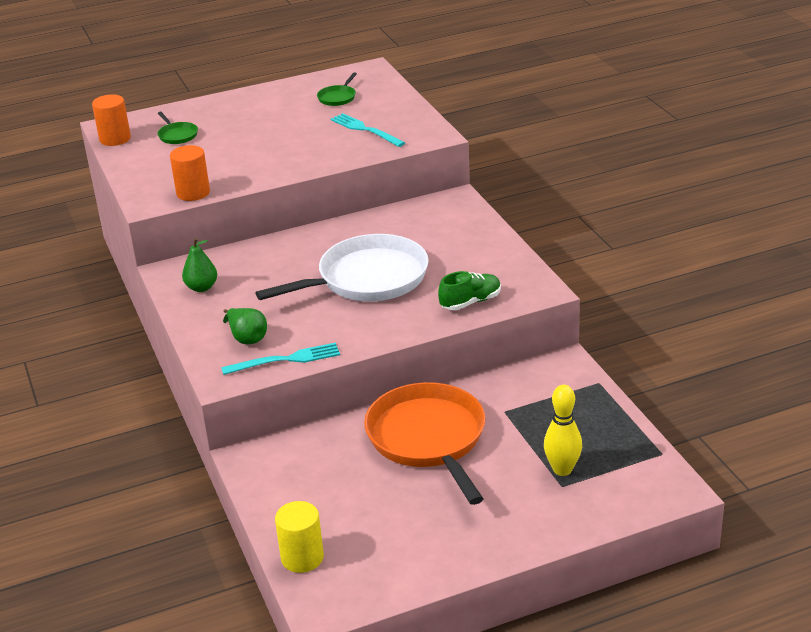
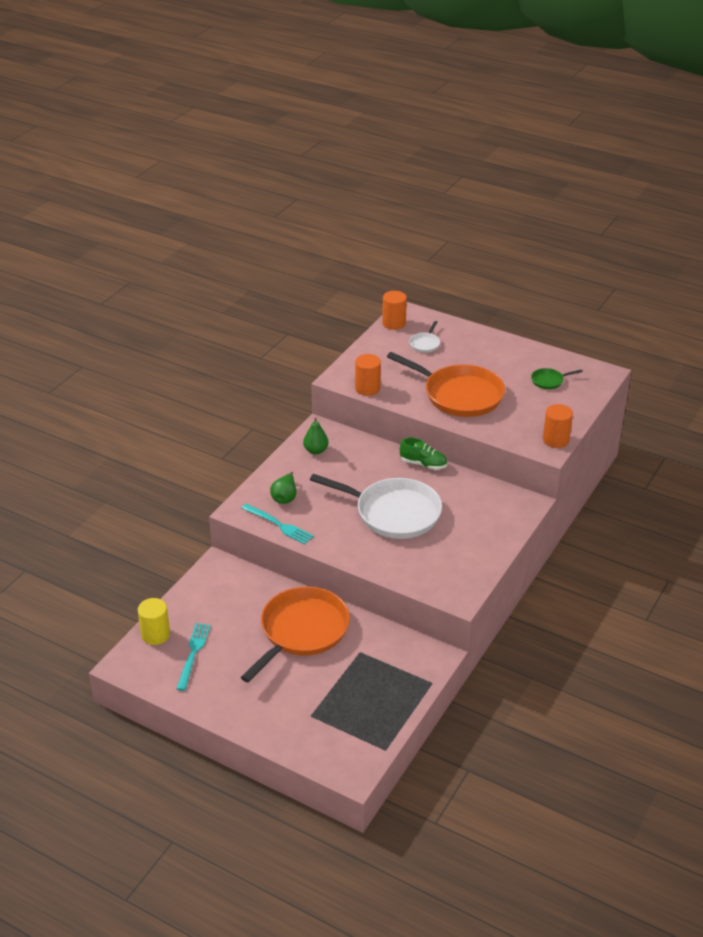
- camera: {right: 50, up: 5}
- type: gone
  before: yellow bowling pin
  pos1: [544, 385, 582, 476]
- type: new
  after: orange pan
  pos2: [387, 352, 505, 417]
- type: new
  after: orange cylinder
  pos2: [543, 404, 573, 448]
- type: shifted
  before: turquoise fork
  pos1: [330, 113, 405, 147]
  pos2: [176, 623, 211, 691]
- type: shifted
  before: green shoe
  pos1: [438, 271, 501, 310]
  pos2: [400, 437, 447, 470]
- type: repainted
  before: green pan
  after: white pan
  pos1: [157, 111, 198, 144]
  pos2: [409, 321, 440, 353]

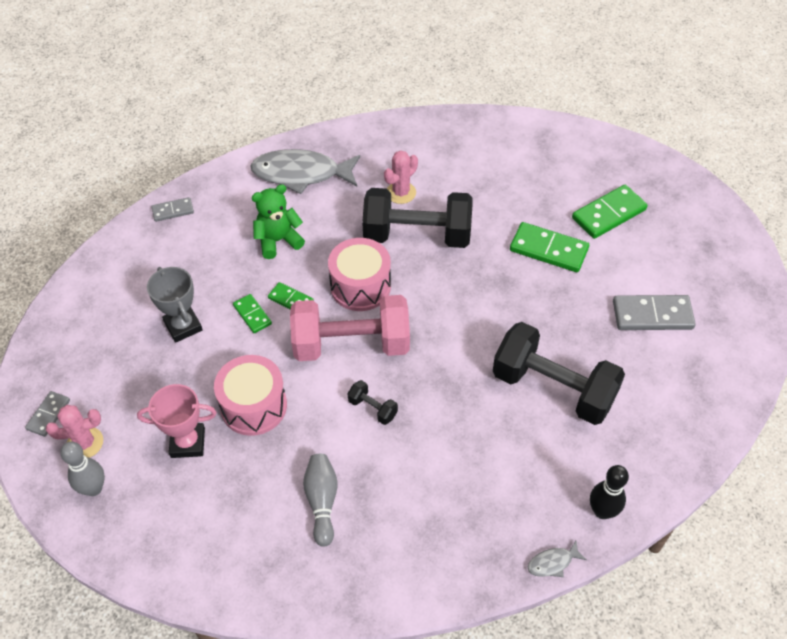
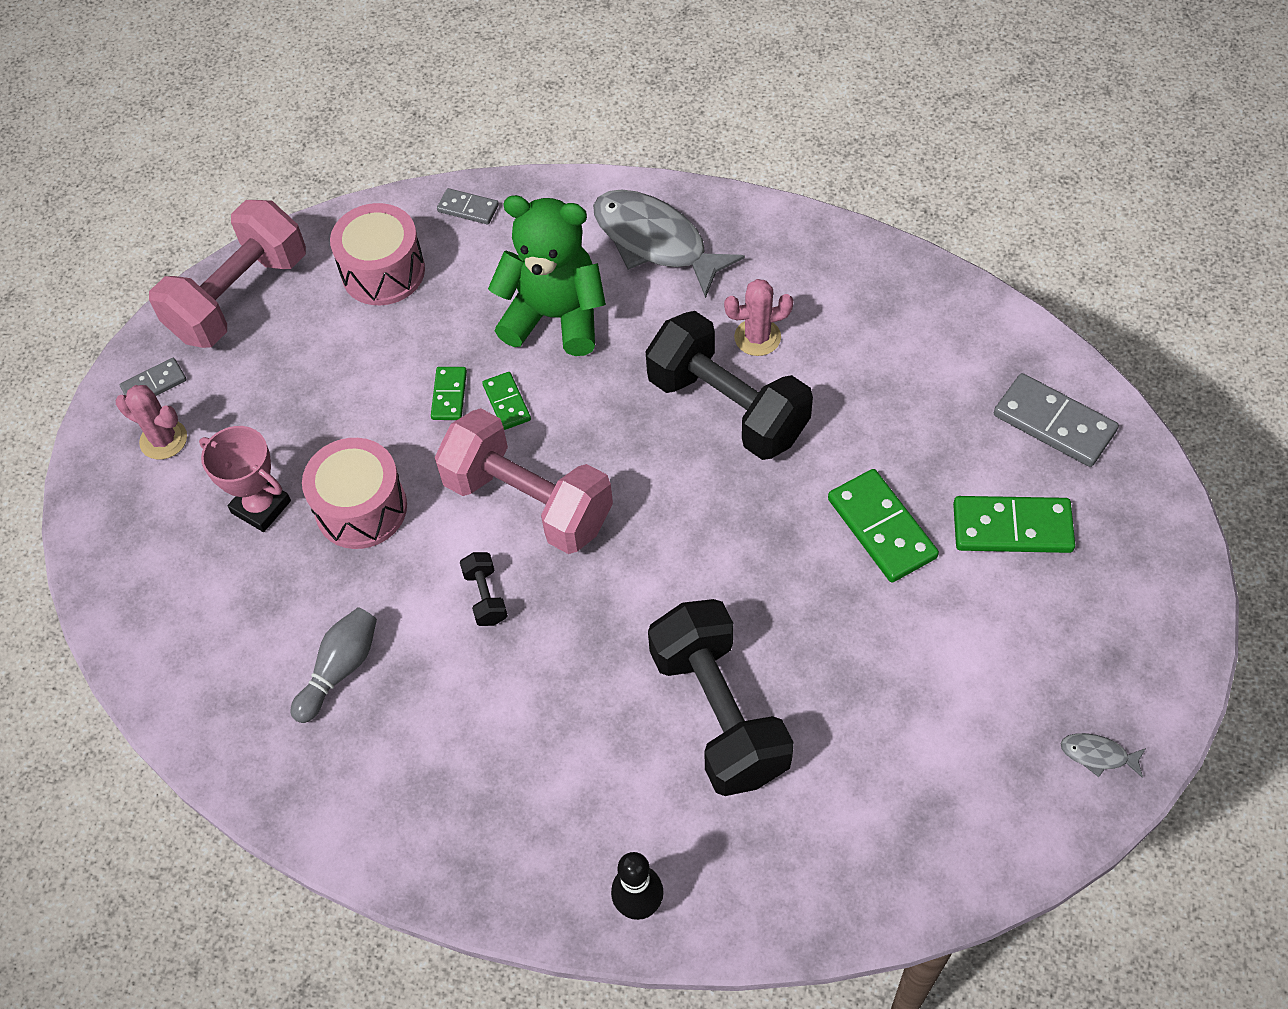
- camera: {right: 40, up: 5}
- type: gone
  before: grey bowling pin
  pos1: [60, 442, 105, 496]
- type: gone
  before: grey trophy
  pos1: [147, 267, 203, 343]
- type: new
  after: pink dumbbell
  pos2: [149, 200, 306, 348]
- type: shifted
  before: pink drum
  pos1: [328, 238, 391, 311]
  pos2: [330, 203, 425, 305]
- type: shifted
  before: grey fish
  pos1: [528, 541, 587, 577]
  pos2: [1061, 733, 1146, 778]
- type: shifted
  before: grey domino
  pos1: [613, 295, 696, 330]
  pos2: [994, 373, 1119, 467]
- type: scaled
  before: green teddy bear
  pos1: [252, 184, 305, 259]
  pos2: [488, 195, 606, 356]
  scale: 1.55

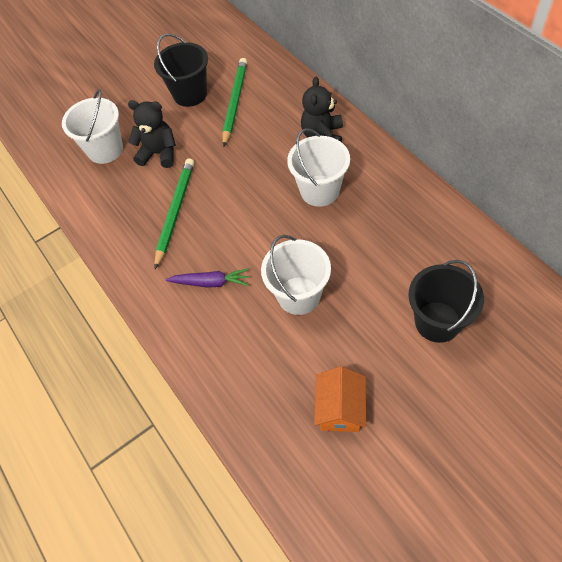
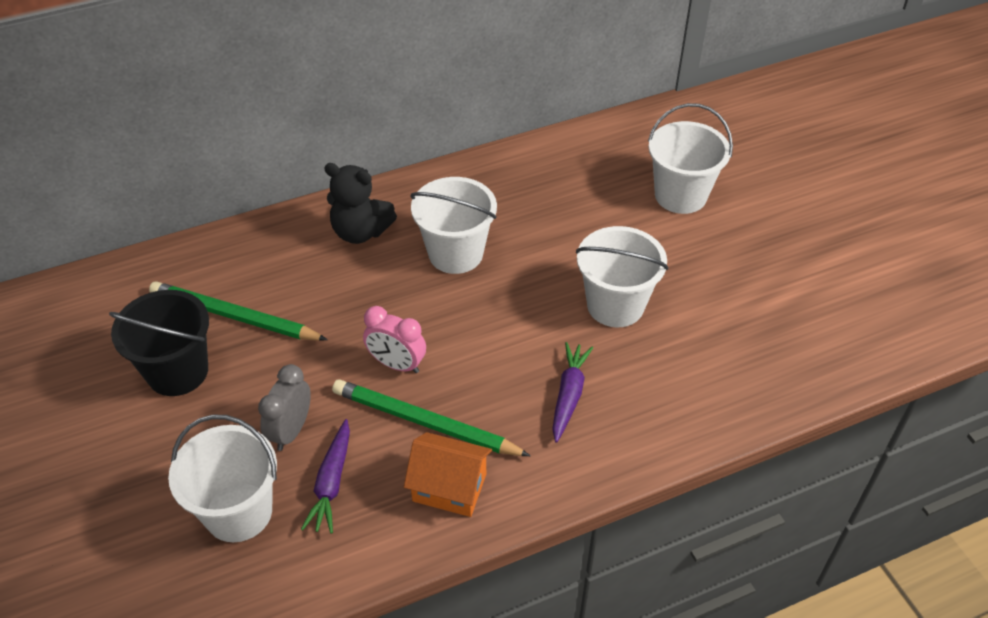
- camera: {right: -85, up: -10}
- type: new
  after: purple carrot
  pos2: [301, 419, 350, 534]
- type: new
  after: pink clock
  pos2: [363, 306, 426, 373]
- type: shifted
  before: orange house
  pos1: [314, 366, 366, 432]
  pos2: [404, 432, 492, 517]
- type: swapped
  before: black teddy bear
  after: grey clock
  pos1: [128, 100, 176, 168]
  pos2: [258, 364, 311, 451]
- type: repainted
  before: black bucket
  after: white bucket
  pos1: [408, 260, 484, 343]
  pos2: [648, 103, 733, 214]

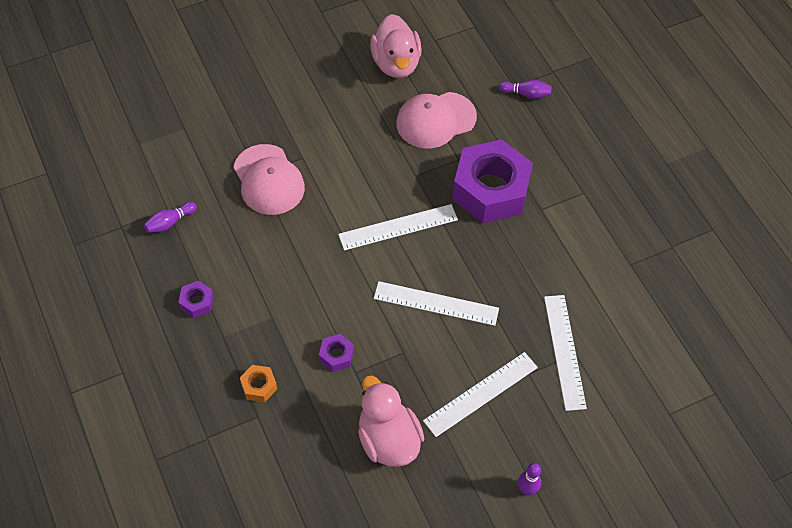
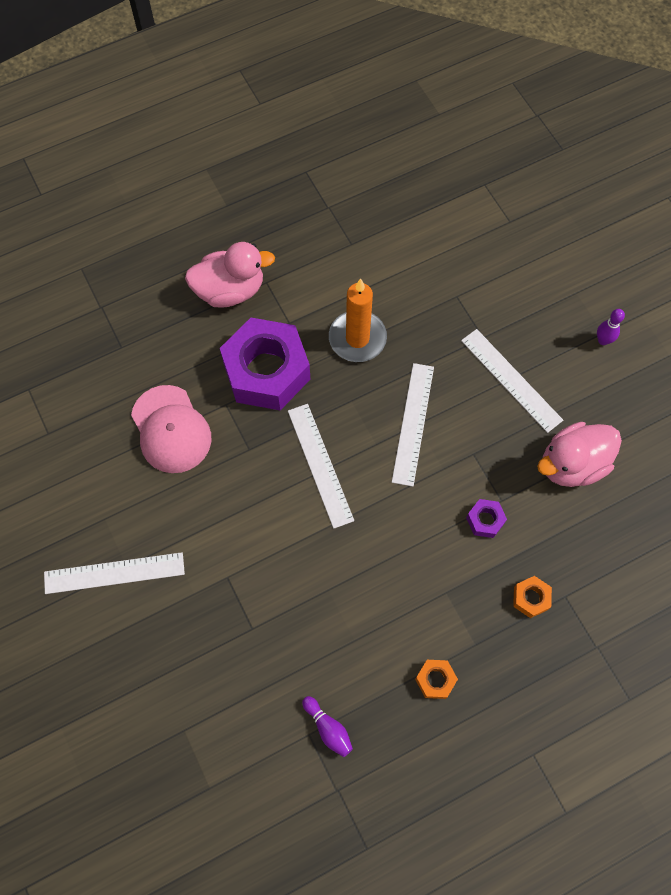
- camera: {right: -90, up: 10}
- type: gone
  before: pink cap
  pos1: [234, 144, 305, 215]
- type: gone
  before: purple bowling pin
  pos1: [499, 80, 552, 99]
- type: new
  after: orange candle
  pos2: [329, 279, 387, 362]
- type: shifted
  before: pink duck
  pos1: [370, 14, 422, 78]
  pos2: [185, 242, 275, 307]
- type: shifted
  before: white ruler
  pos1: [544, 295, 587, 411]
  pos2: [44, 552, 185, 594]
- type: repainted
  before: purple nut
  after: orange nut
  pos1: [178, 281, 214, 318]
  pos2: [415, 660, 458, 699]

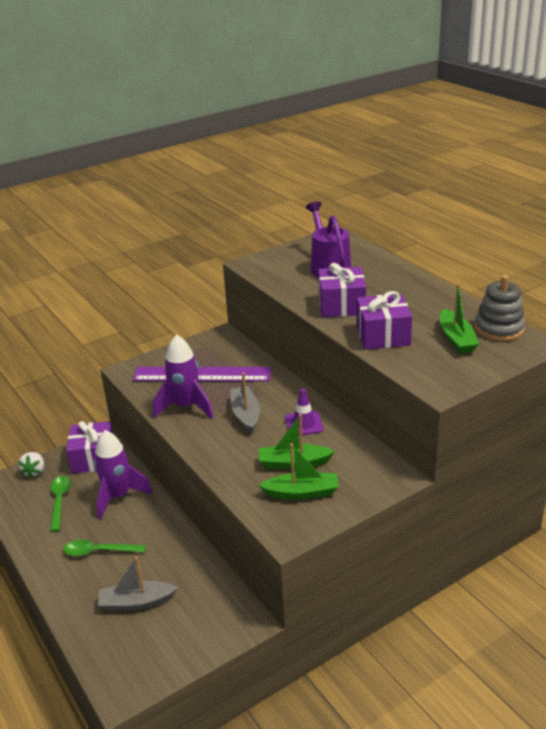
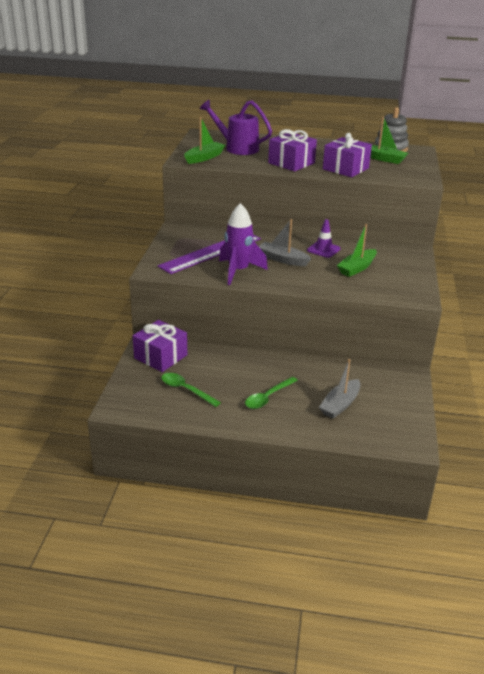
- camera: {right: -50, up: 0}
- type: gone
  before: white strawberry
  pos1: [18, 452, 44, 479]
- type: gone
  before: purple rocket
  pos1: [94, 430, 153, 520]
- type: shifted
  before: green boat
  pos1: [259, 443, 339, 500]
  pos2: [184, 117, 225, 164]

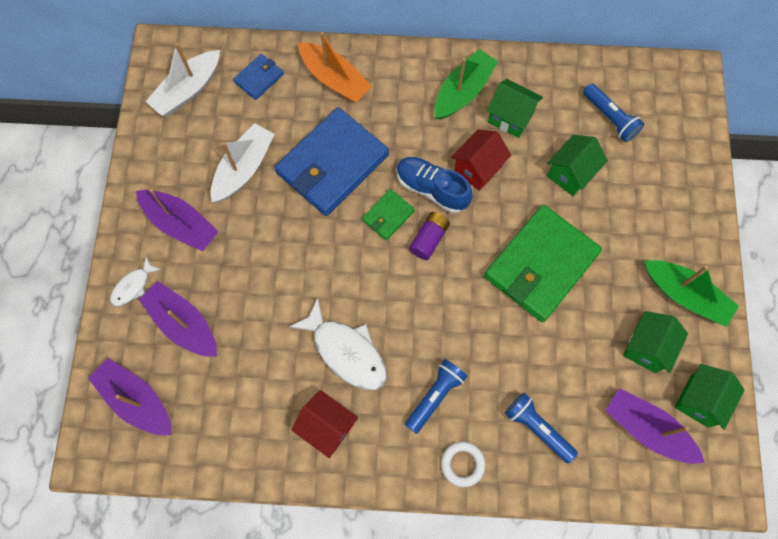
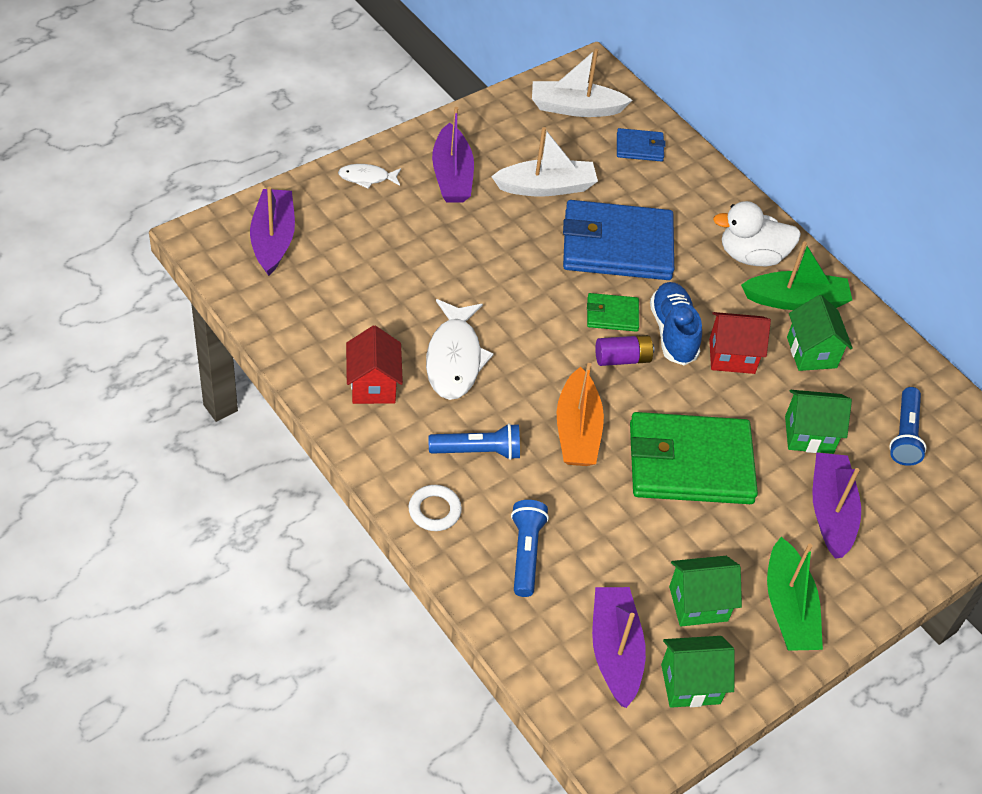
- camera: {right: 45, up: -20}
- type: new
  after: white duck
  pos2: [713, 201, 801, 266]
- type: shifted
  before: purple boat
  pos1: [138, 281, 217, 357]
  pos2: [812, 453, 861, 559]
- type: shifted
  before: orange boat
  pos1: [298, 32, 372, 102]
  pos2: [557, 363, 604, 466]

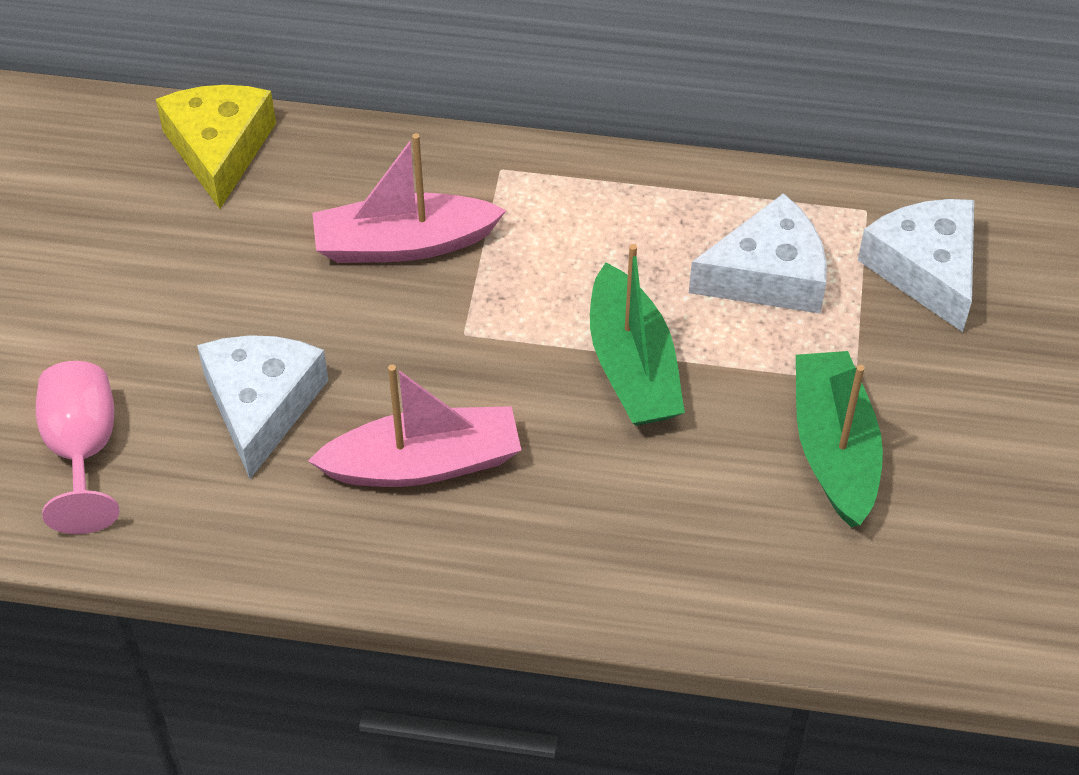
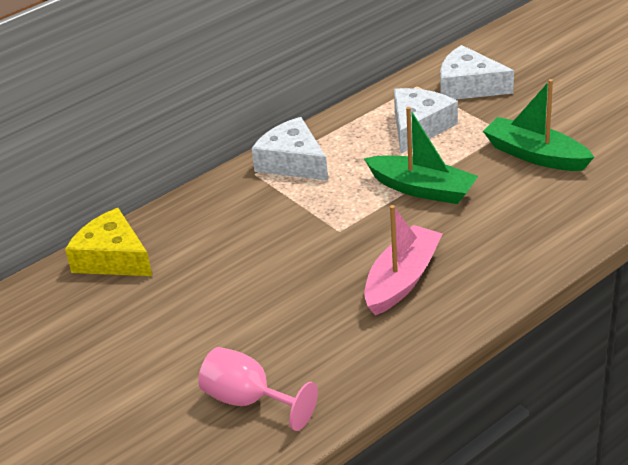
- camera: {right: -45, up: -15}
- type: gone
  before: pink boat
  pos1: [312, 133, 507, 263]
- type: shifted
  before: white cheese
  pos1: [197, 335, 329, 479]
  pos2: [251, 117, 328, 180]

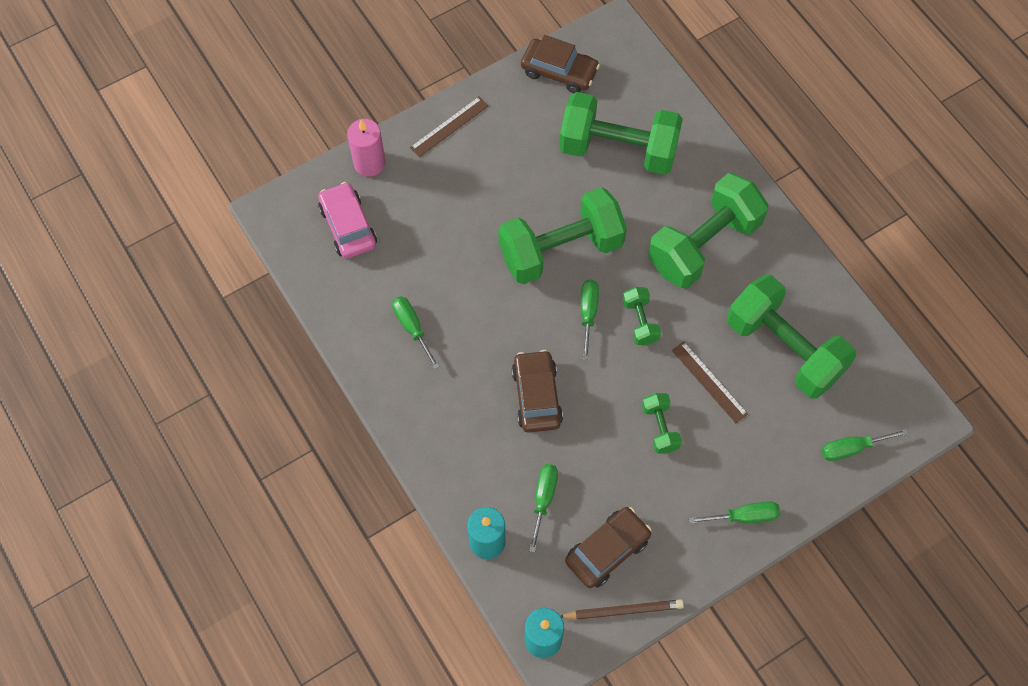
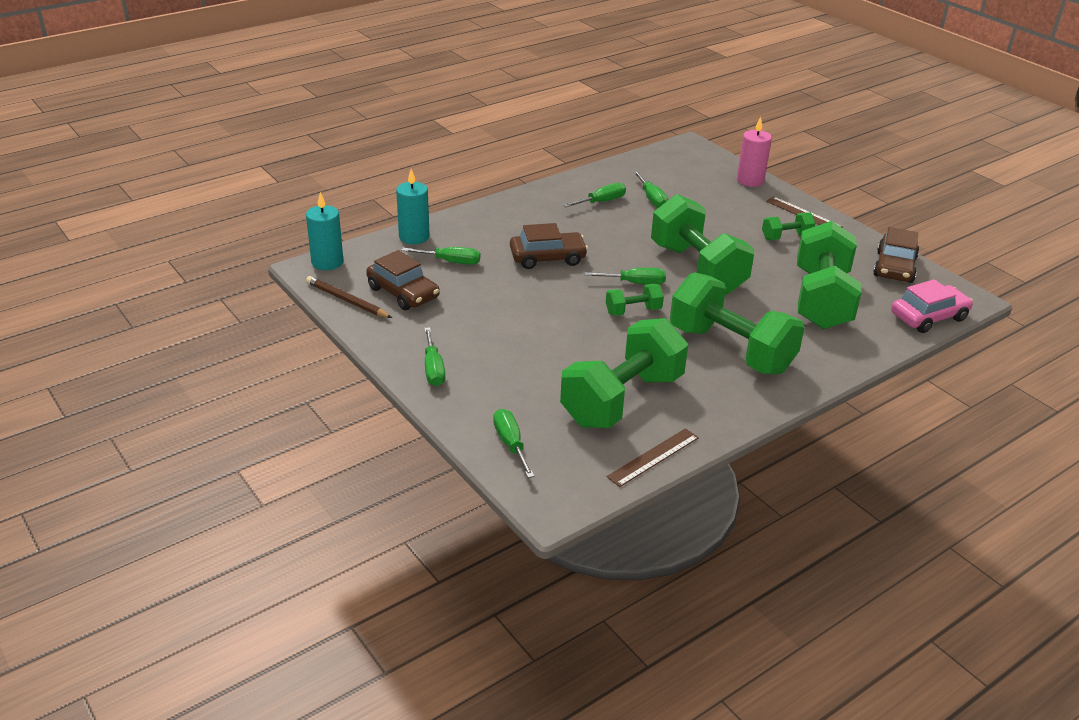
- camera: {right: 85, up: -30}
- type: new
  after: green screwdriver
  pos2: [633, 171, 668, 208]
- type: shifted
  before: pink car
  pos1: [318, 182, 377, 259]
  pos2: [891, 279, 973, 333]
- type: shifted
  before: green dumbbell
  pos1: [642, 393, 682, 453]
  pos2: [762, 212, 815, 240]
- type: shifted
  before: brown ruler
  pos1: [672, 341, 748, 423]
  pos2: [607, 428, 699, 487]
- type: rotated
  before: brown pencil
  pos1: [561, 599, 684, 620]
  pos2: [306, 276, 392, 318]
  turn: 135

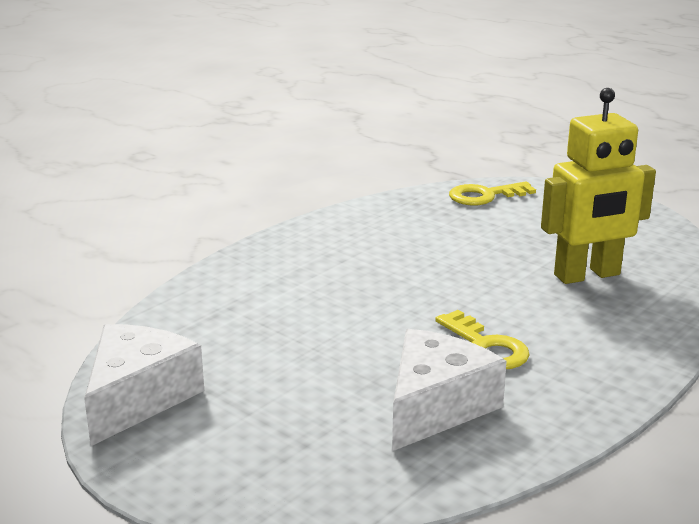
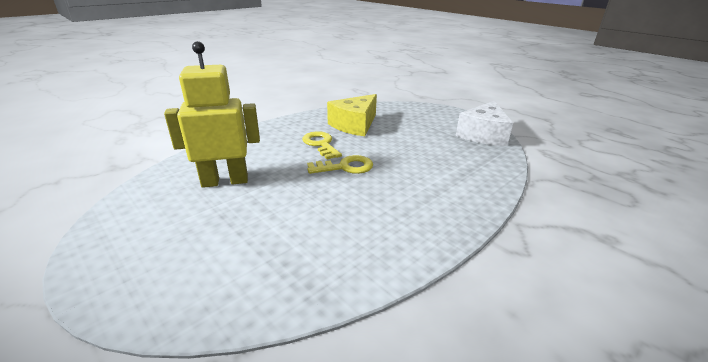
- camera: {right: -175, up: 5}
- type: shifted
  before: yellow key
  pos1: [449, 181, 536, 206]
  pos2: [307, 155, 373, 174]
- type: repainted
  before: white cheese
  after: yellow cheese
  pos1: [392, 329, 507, 451]
  pos2: [327, 94, 377, 136]

